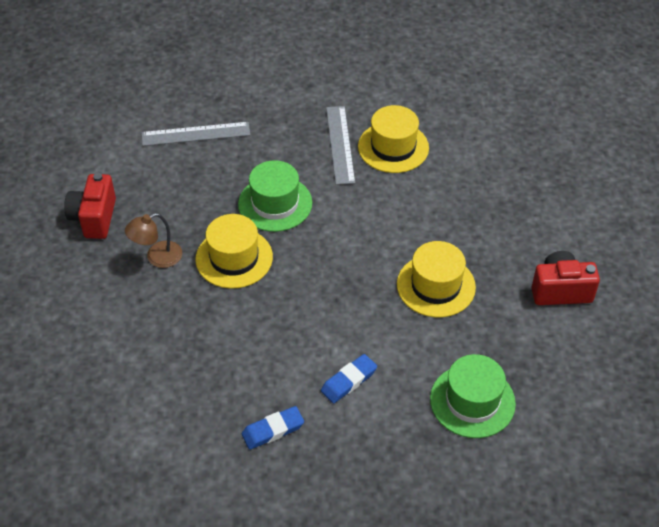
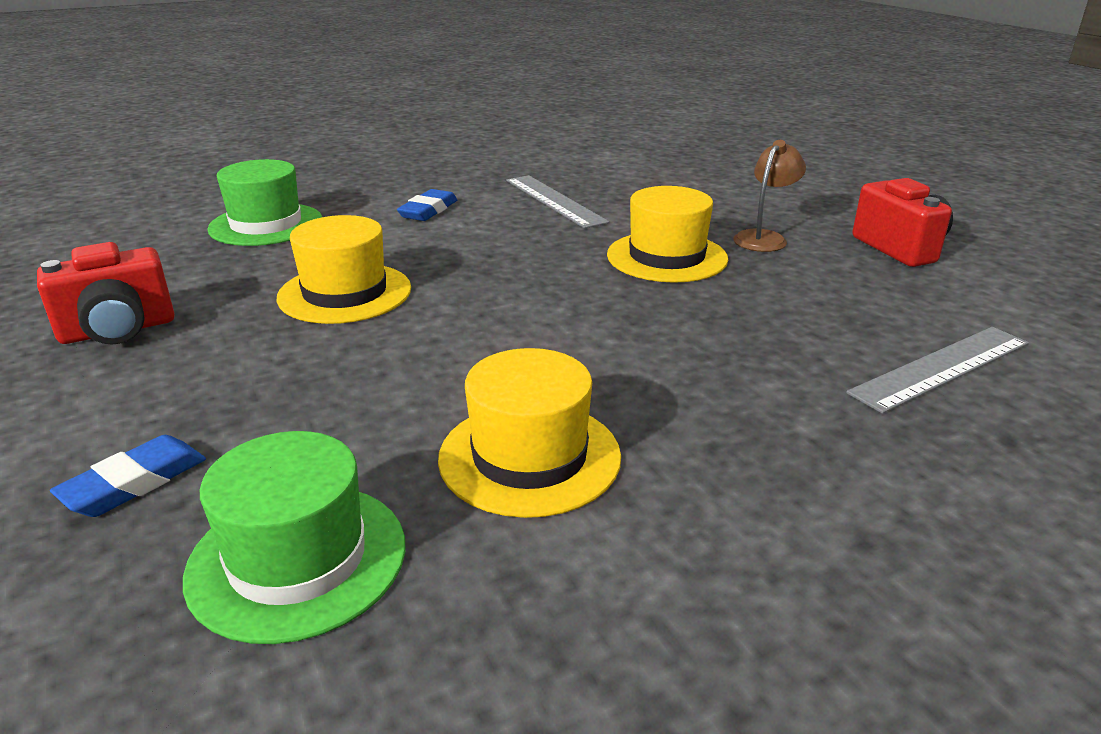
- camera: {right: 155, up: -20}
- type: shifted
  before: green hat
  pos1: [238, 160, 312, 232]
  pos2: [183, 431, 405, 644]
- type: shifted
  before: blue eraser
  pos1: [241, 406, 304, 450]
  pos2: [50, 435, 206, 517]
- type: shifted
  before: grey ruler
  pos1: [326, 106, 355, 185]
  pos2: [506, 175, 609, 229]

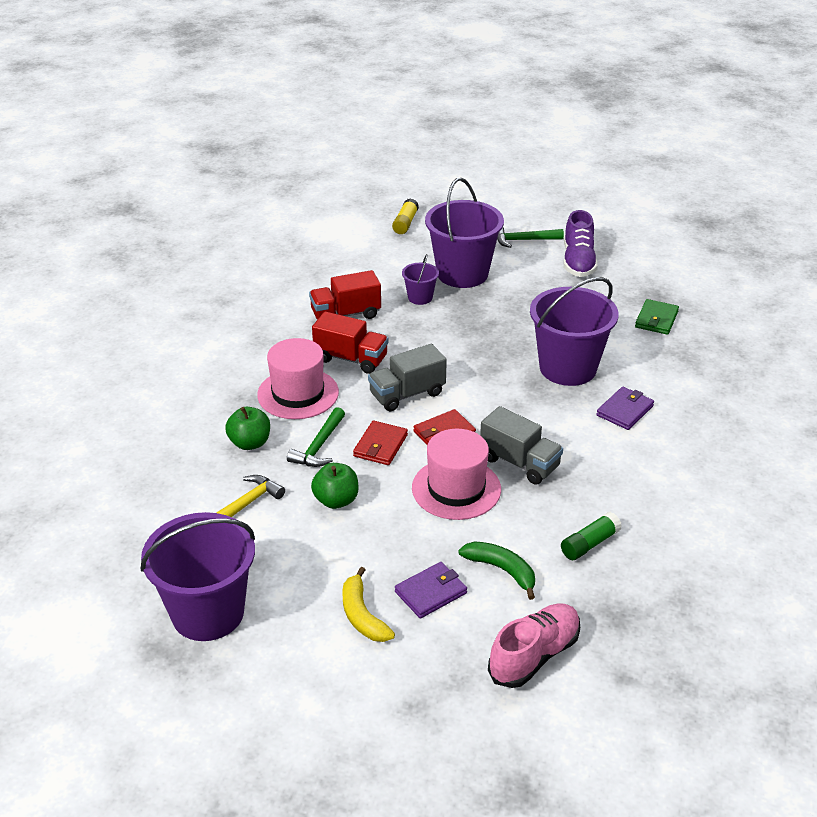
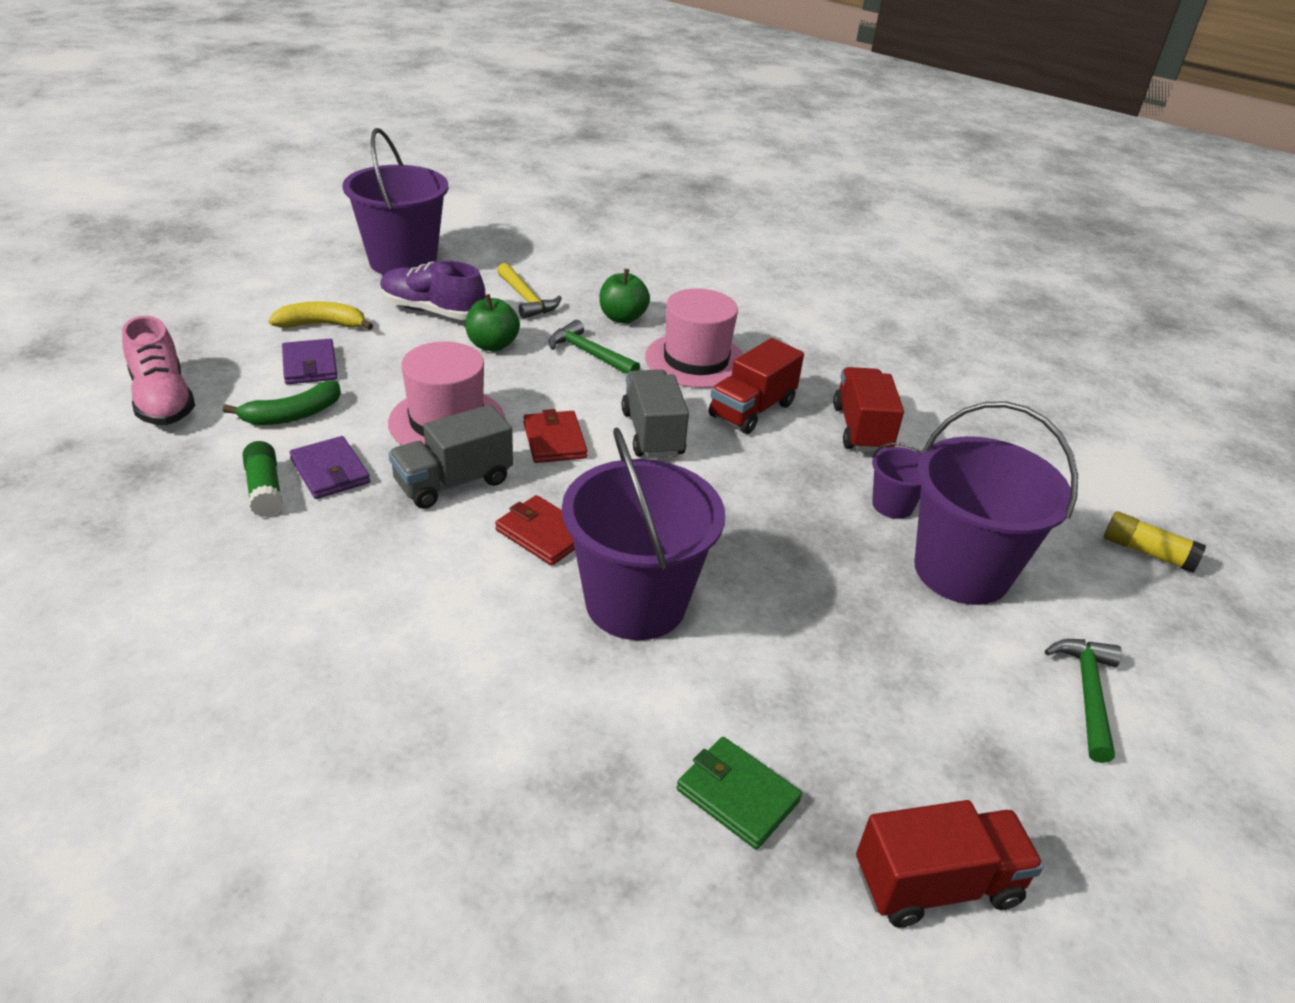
- camera: {right: 105, up: 0}
- type: new
  after: red truck
  pos2: [856, 800, 1044, 928]
- type: shifted
  before: red wallet
  pos1: [353, 420, 408, 465]
  pos2: [495, 495, 575, 566]
- type: shifted
  before: purple shoe
  pos1: [564, 210, 598, 277]
  pos2: [380, 261, 485, 320]
- type: shifted
  before: purple wallet
  pos1: [597, 387, 654, 430]
  pos2: [289, 436, 370, 499]

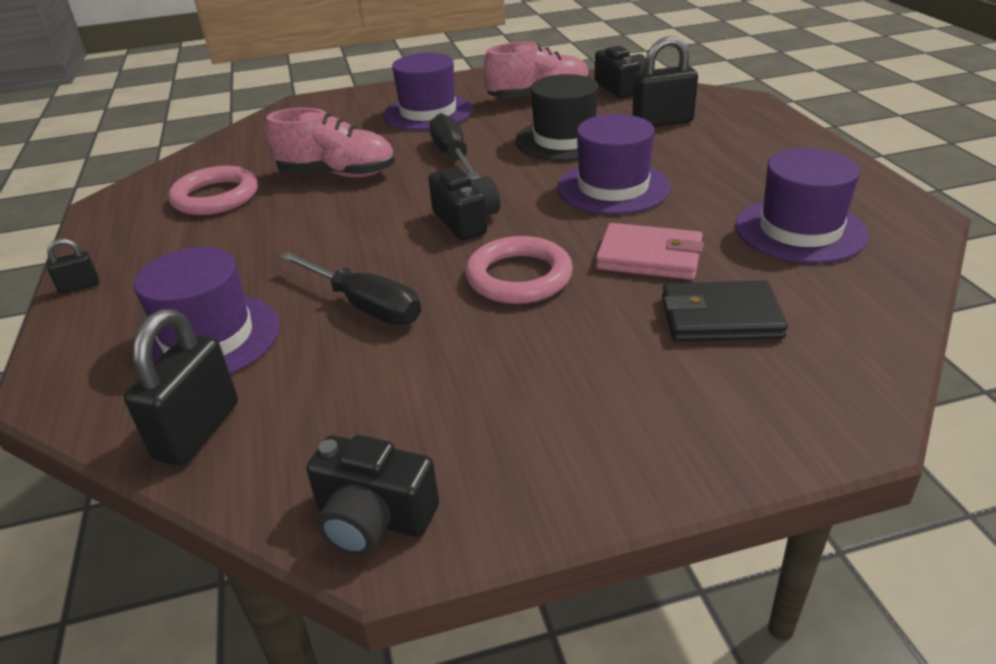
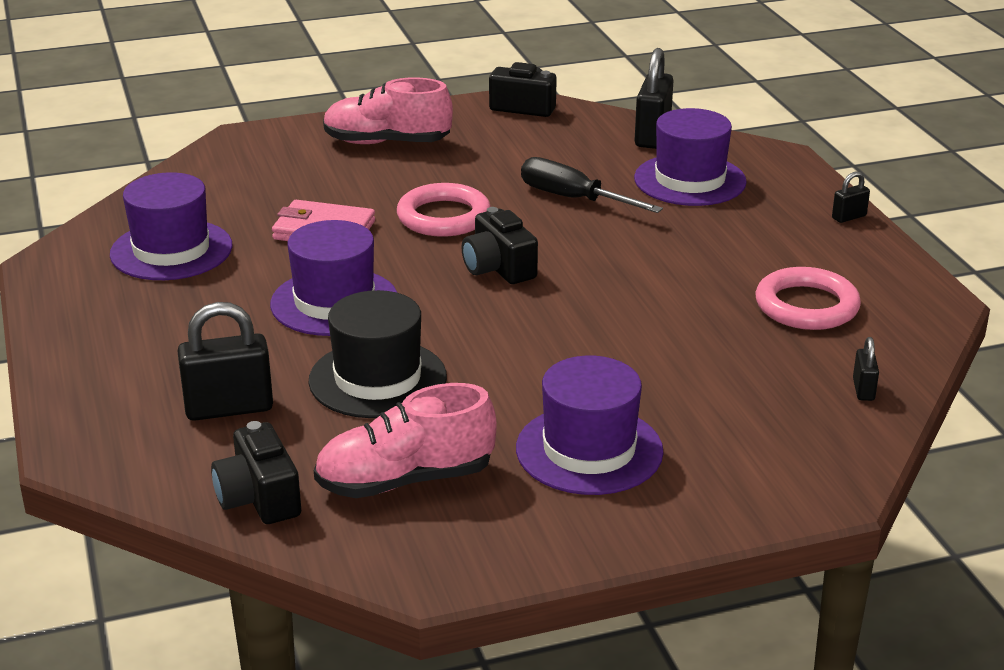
- camera: {right: 175, up: -5}
- type: gone
  before: black screwdriver
  pos1: [429, 113, 480, 180]
- type: gone
  before: black wallet
  pos1: [662, 281, 788, 341]
- type: new
  after: black padlock
  pos2: [853, 337, 879, 401]
- type: shifted
  before: pink shoe
  pos1: [265, 108, 395, 177]
  pos2: [323, 77, 453, 144]

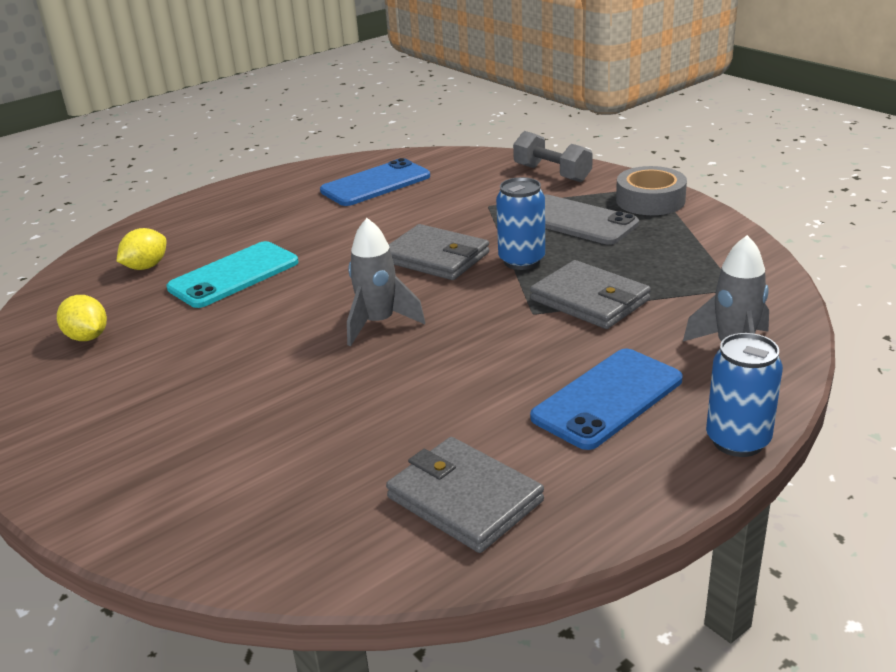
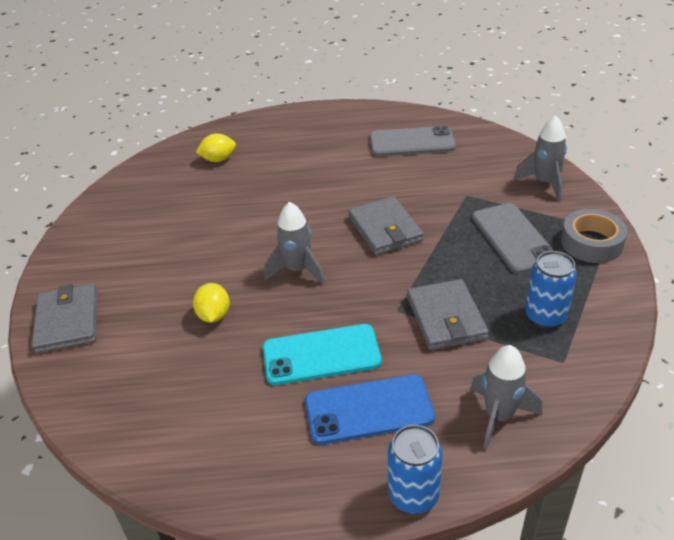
- camera: {right: 35, up: 10}
- type: shifted
  before: yellow lemon
  pos1: [57, 295, 107, 341]
  pos2: [193, 283, 230, 323]
- type: shifted
  before: turquoise phone
  pos1: [166, 241, 299, 308]
  pos2: [263, 324, 382, 385]
- type: shifted
  before: grey wallet
  pos1: [386, 437, 544, 553]
  pos2: [31, 284, 97, 353]
- type: shifted
  before: blue can
  pos1: [496, 177, 545, 270]
  pos2: [525, 251, 577, 329]
- type: swapped
  before: grey dumbbell
  after: grey rocket
  pos1: [513, 131, 593, 182]
  pos2: [513, 116, 567, 201]
- type: repainted
  before: blue phone
  after: grey phone
  pos1: [320, 158, 430, 206]
  pos2: [370, 126, 456, 156]

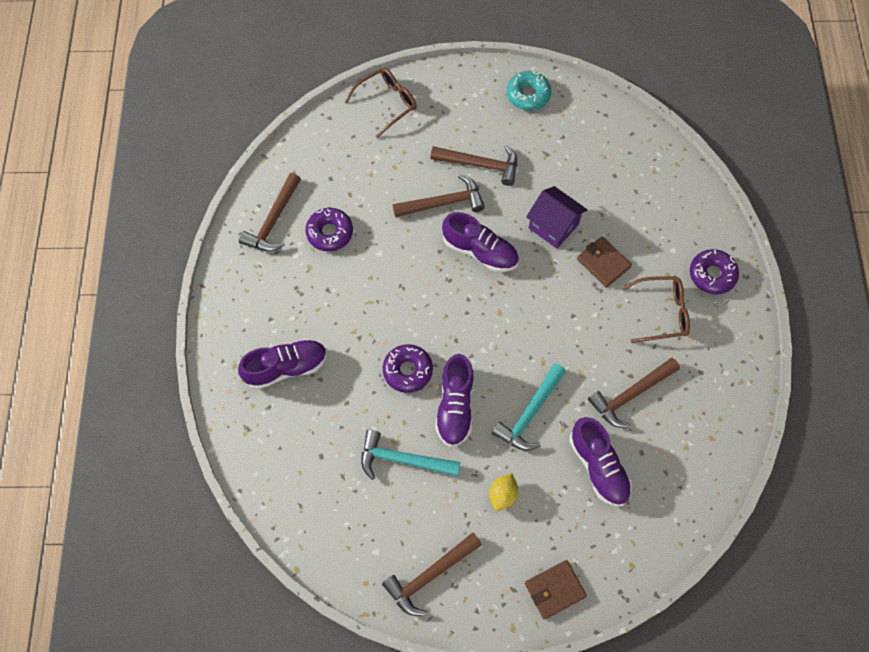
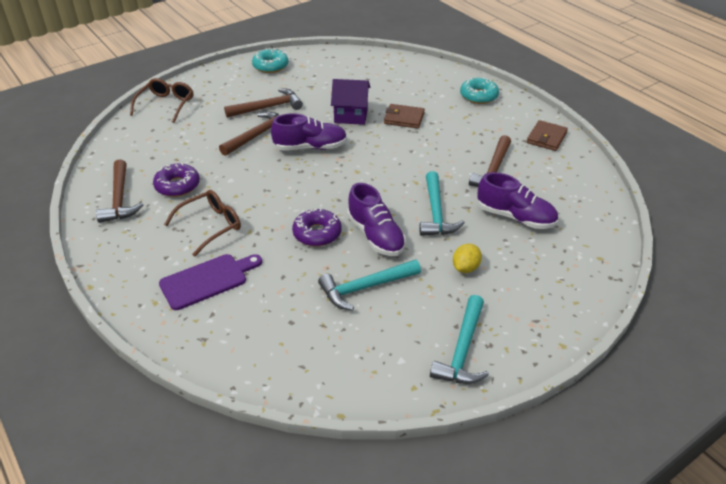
- camera: {right: -35, up: -25}
- type: shifted
  before: brown wallet
  pos1: [525, 560, 587, 620]
  pos2: [527, 120, 568, 151]
- type: shifted
  before: brown glasses
  pos1: [622, 276, 690, 343]
  pos2: [164, 190, 241, 257]
- type: swapped
  before: purple shoe
  after: purple cutting board
  pos1: [238, 339, 327, 390]
  pos2: [159, 254, 262, 310]
- type: repainted
  before: brown hammer
  after: turquoise hammer
  pos1: [382, 532, 482, 616]
  pos2: [430, 295, 489, 384]
- type: repainted
  before: purple donut
  after: turquoise donut
  pos1: [690, 249, 739, 294]
  pos2: [460, 77, 499, 104]
- type: rotated
  before: yellow lemon
  pos1: [489, 473, 518, 511]
  pos2: [453, 244, 482, 273]
  turn: 45

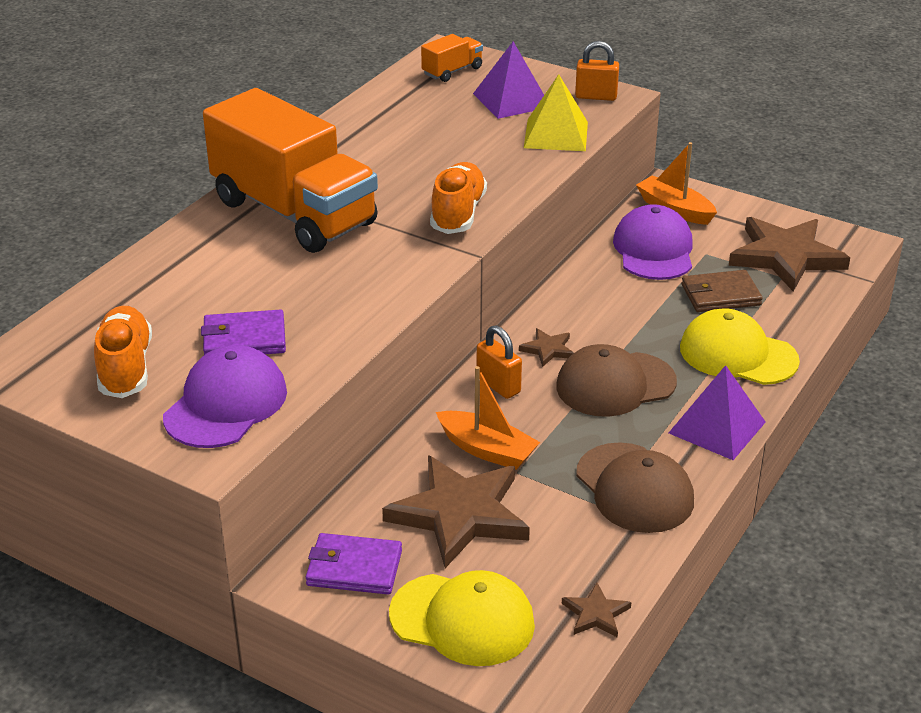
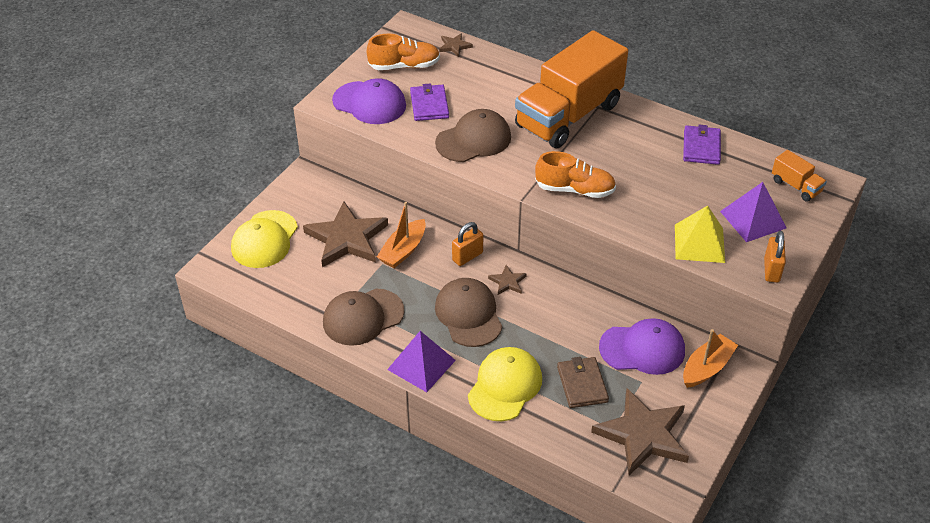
- camera: {right: 90, up: 10}
- type: new
  after: brown cap
  pos2: [435, 109, 511, 162]
- type: shifted
  before: purple wallet
  pos1: [306, 533, 402, 595]
  pos2: [683, 125, 721, 165]
- type: shifted
  before: brown star
  pos1: [562, 583, 631, 638]
  pos2: [439, 33, 473, 57]

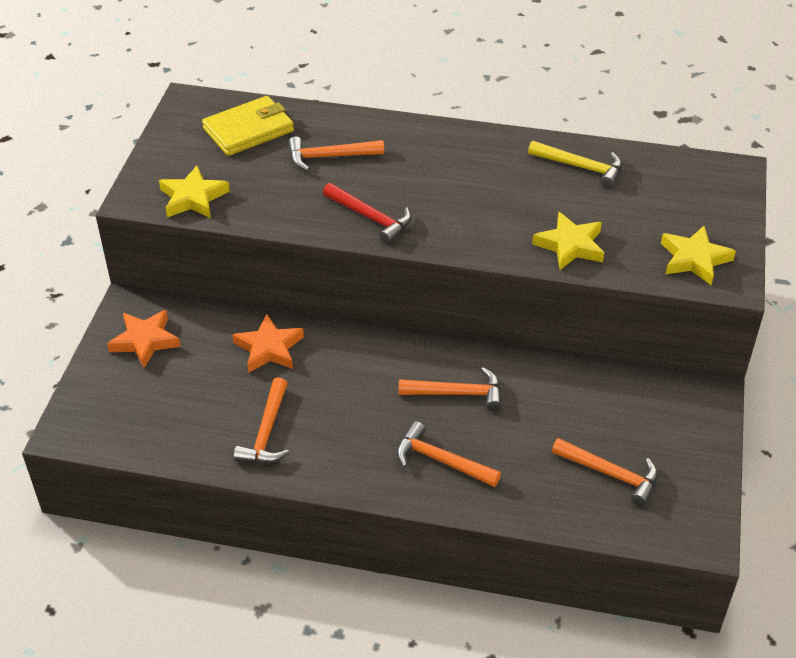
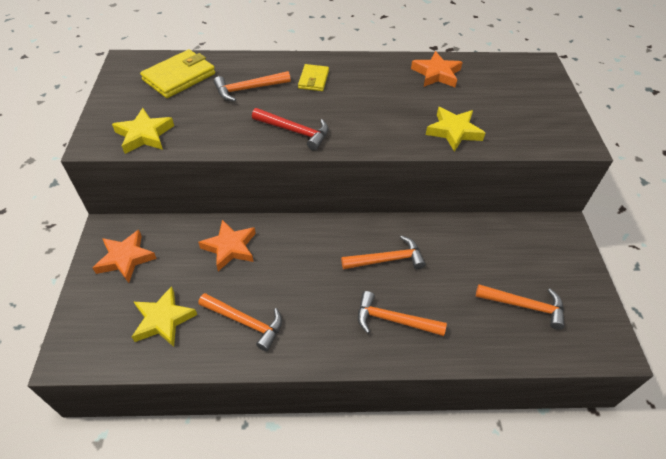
- camera: {right: -15, up: 5}
- type: new
  after: yellow wallet
  pos2: [298, 64, 329, 91]
- type: shifted
  before: yellow star
  pos1: [661, 226, 736, 285]
  pos2: [132, 286, 197, 347]
- type: swapped
  before: yellow hammer
  after: orange star
  pos1: [528, 141, 622, 188]
  pos2: [411, 51, 463, 87]
- type: rotated
  before: orange hammer
  pos1: [234, 377, 289, 463]
  pos2: [198, 293, 282, 351]
  turn: -60

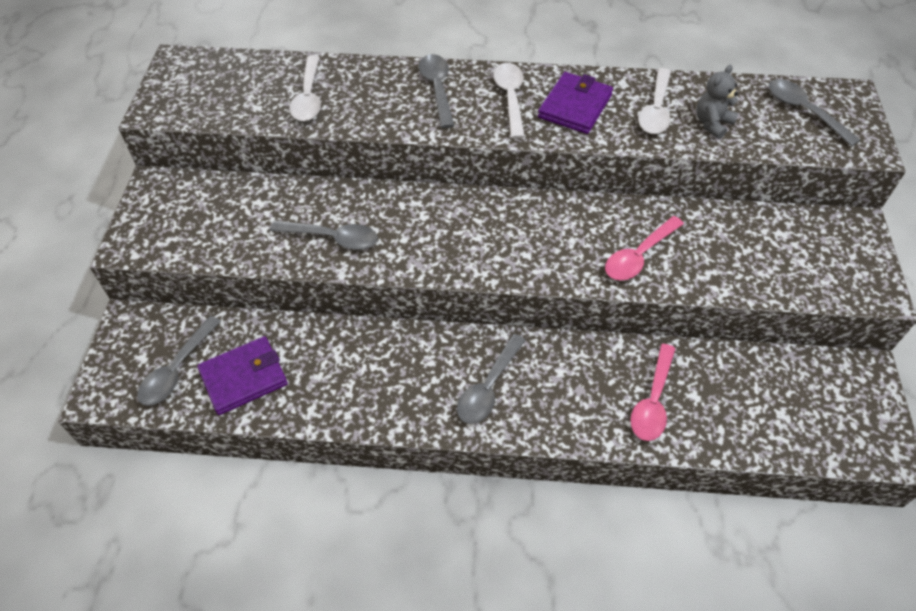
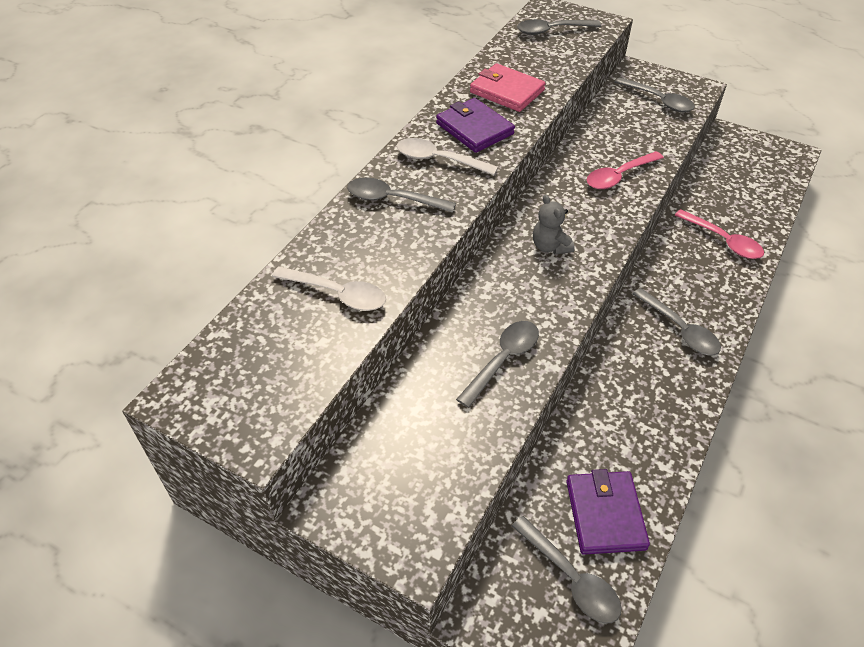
- camera: {right: -65, up: -5}
- type: new
  after: grey spoon
  pos2: [615, 77, 695, 112]
- type: shifted
  before: grey teddy bear
  pos1: [696, 65, 738, 139]
  pos2: [533, 195, 575, 255]
- type: swapped
  before: white spoon
  after: pink wallet
  pos1: [638, 68, 671, 134]
  pos2: [470, 63, 546, 112]
- type: rotated
  before: pink spoon
  pos1: [605, 216, 684, 281]
  pos2: [587, 151, 664, 189]
  turn: 75

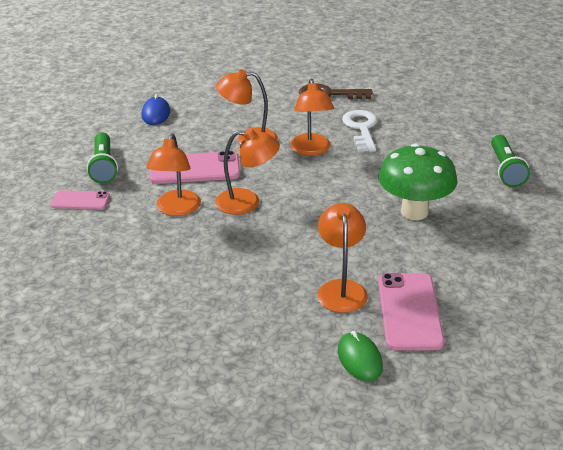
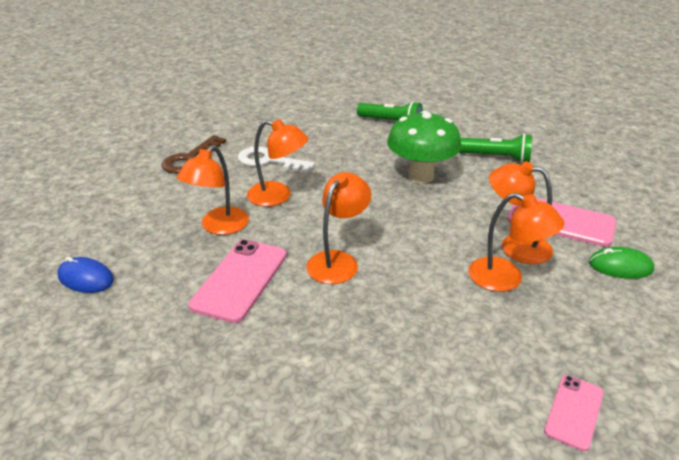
- camera: {right: -65, up: 0}
- type: shifted
  before: pink phone
  pos1: [51, 190, 110, 210]
  pos2: [544, 375, 604, 451]
- type: shifted
  before: green flashlight
  pos1: [87, 133, 118, 184]
  pos2: [459, 133, 532, 163]
- type: shifted
  before: orange lamp
  pos1: [146, 134, 201, 216]
  pos2: [469, 193, 565, 292]

